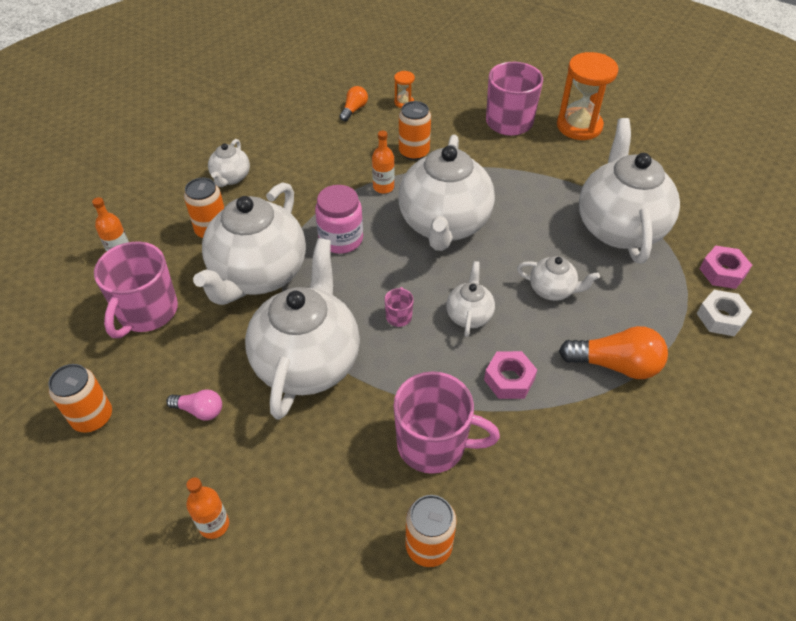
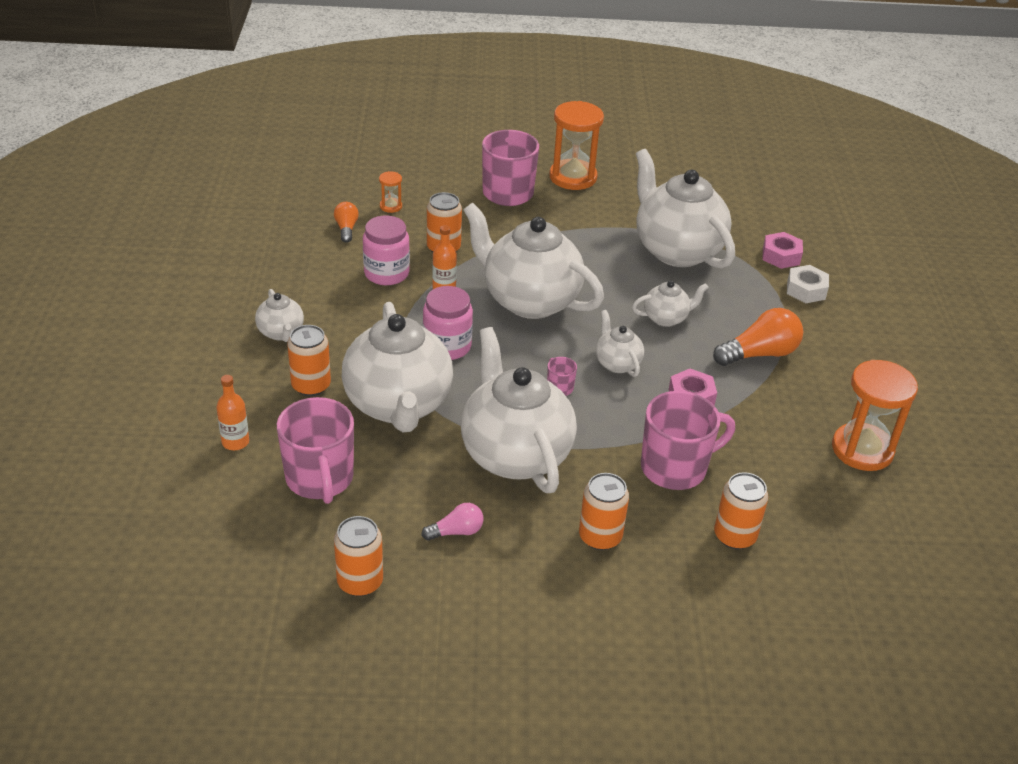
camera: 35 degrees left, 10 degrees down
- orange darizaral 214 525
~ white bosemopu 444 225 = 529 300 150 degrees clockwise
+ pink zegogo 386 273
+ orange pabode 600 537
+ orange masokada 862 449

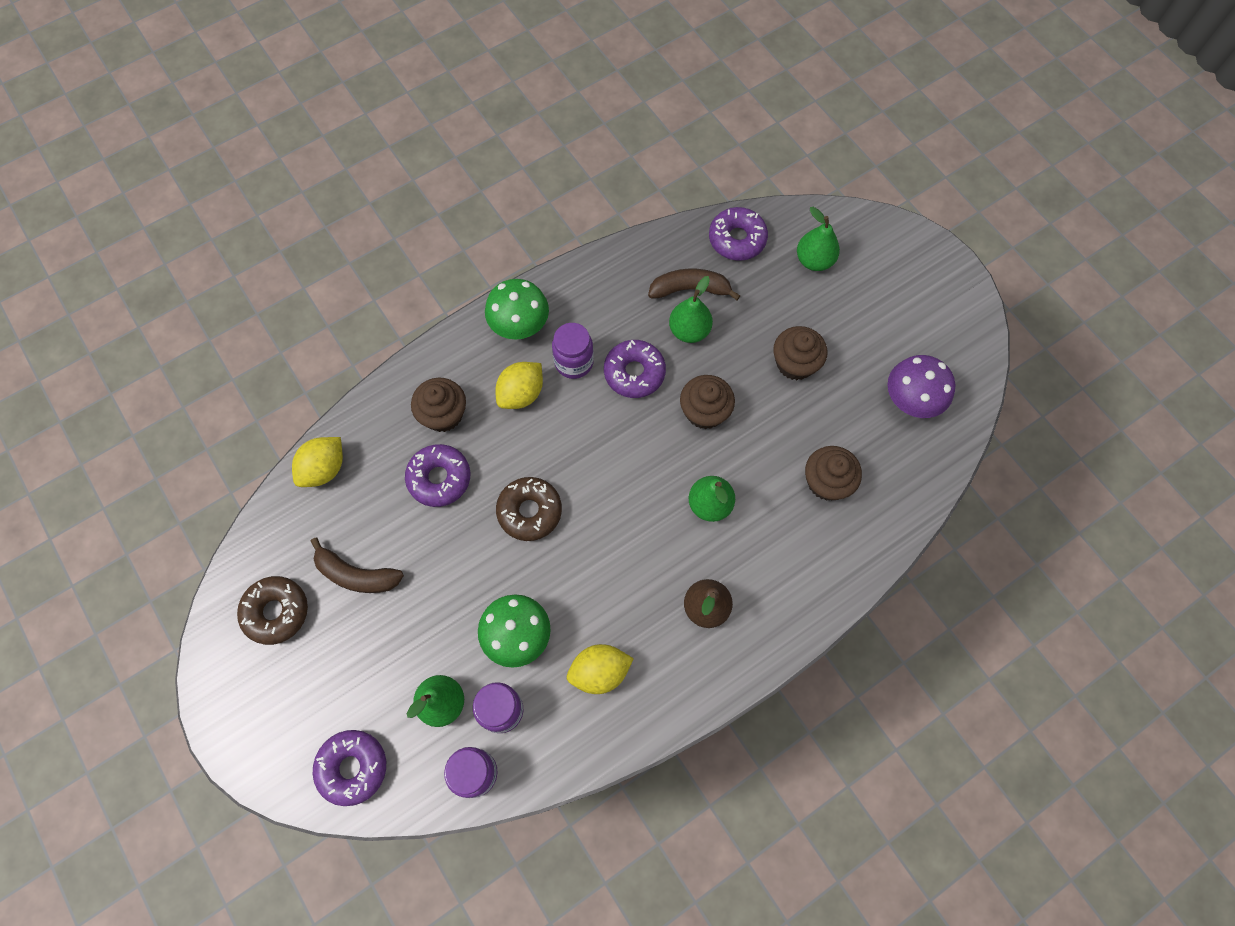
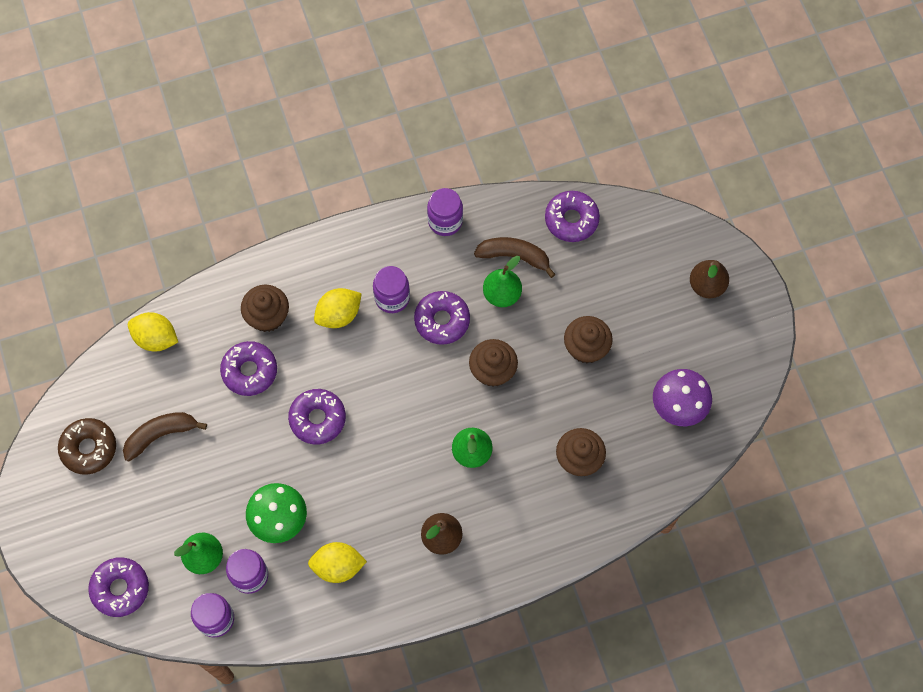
camera: 15 degrees right, 0 degrees up
~ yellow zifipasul 324 469 = 156 338 60 degrees clockwise
~ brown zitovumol 356 575 = 161 435 120 degrees clockwise
- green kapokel 519 324
~ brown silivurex 529 511 to purple silivurex 317 419
- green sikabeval 814 260
+ purple zegogo 445 221
+ brown sikabeval 706 285

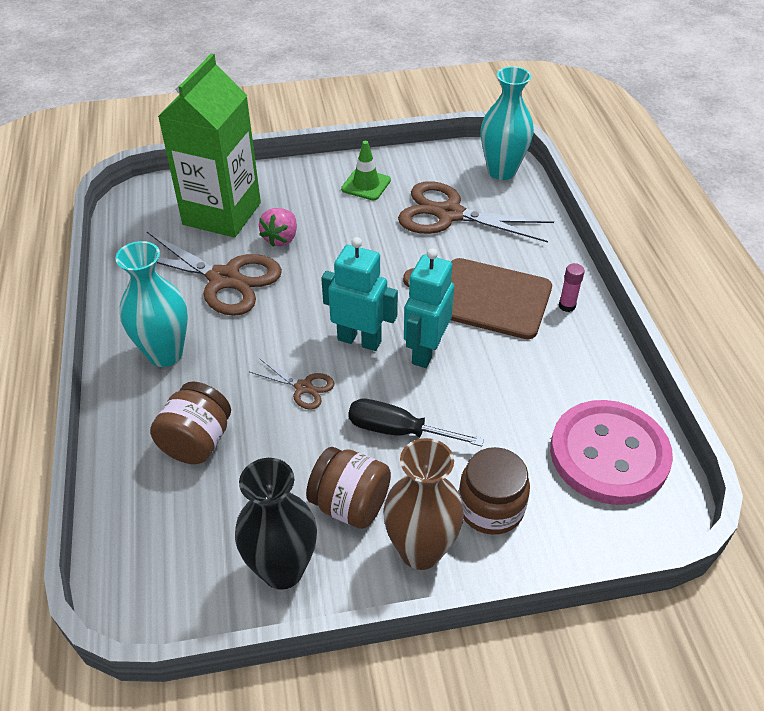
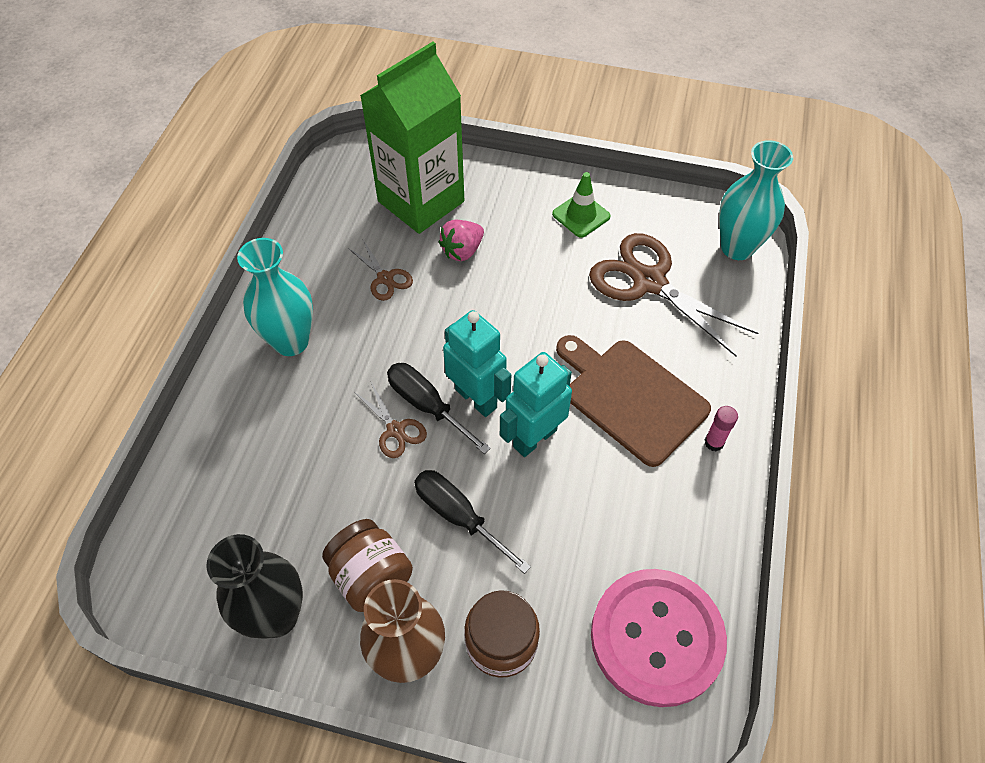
camera: 25 degrees right, 10 degrees up
~ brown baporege 224 279 = 385 278 x0.48
- brown zegogo 197 442
+ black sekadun 427 406

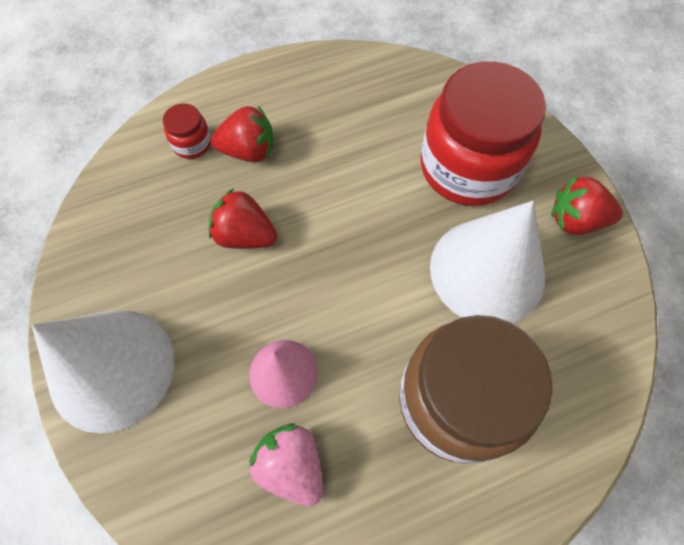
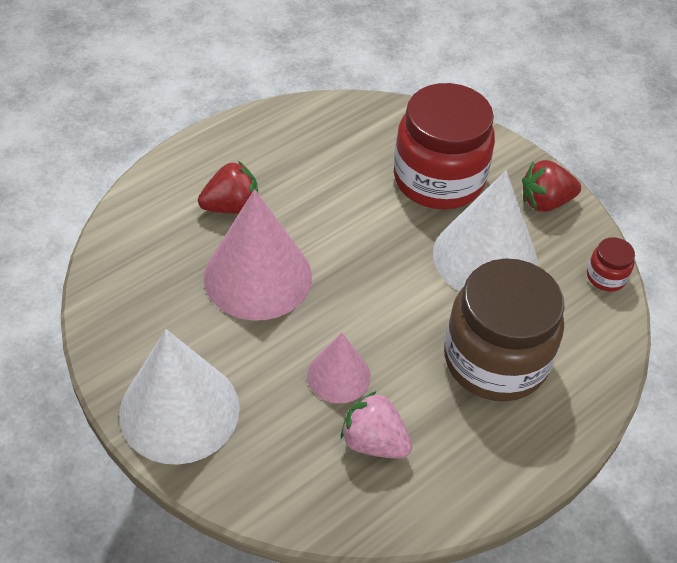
camera: 20 degrees left, 15 degrees down
~ red zegogo 192 144 to 606 277
~ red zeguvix 245 235 to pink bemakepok 258 276

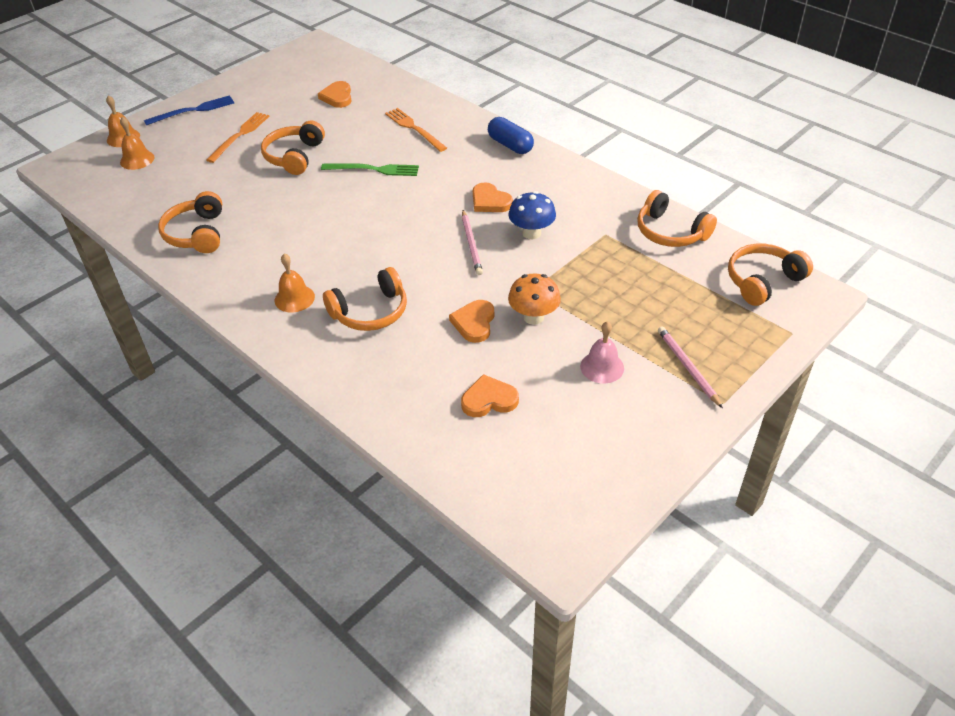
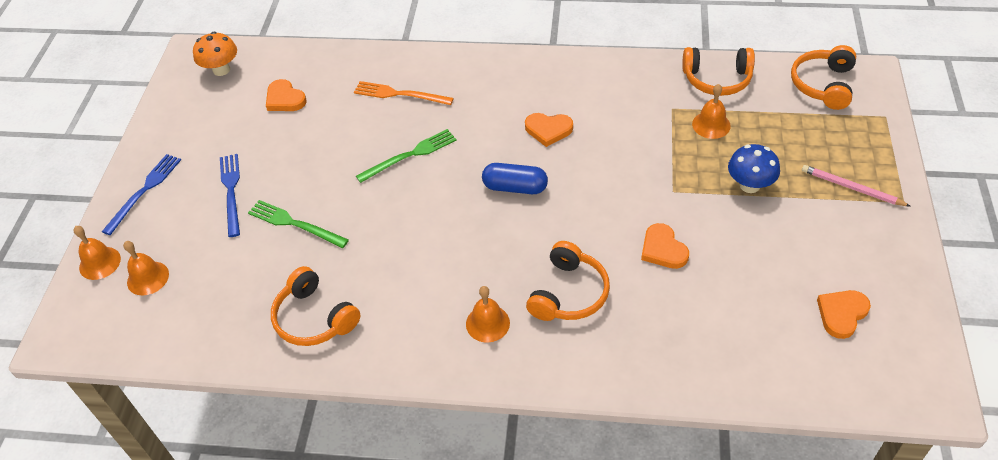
camera: 35 degrees left, 5 degrees up
~ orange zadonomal 240 135 to blue zadonomal 231 191
- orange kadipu 294 156
~ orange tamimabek 489 400 to 842 314
- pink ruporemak 471 244
~ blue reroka 510 145 to 515 187
~ orange kapokel 533 317 to 221 70
~ blue kapokel 531 233 to 749 185
- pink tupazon 602 367
+ green zadonomal 295 224
+ orange tupazon 711 125

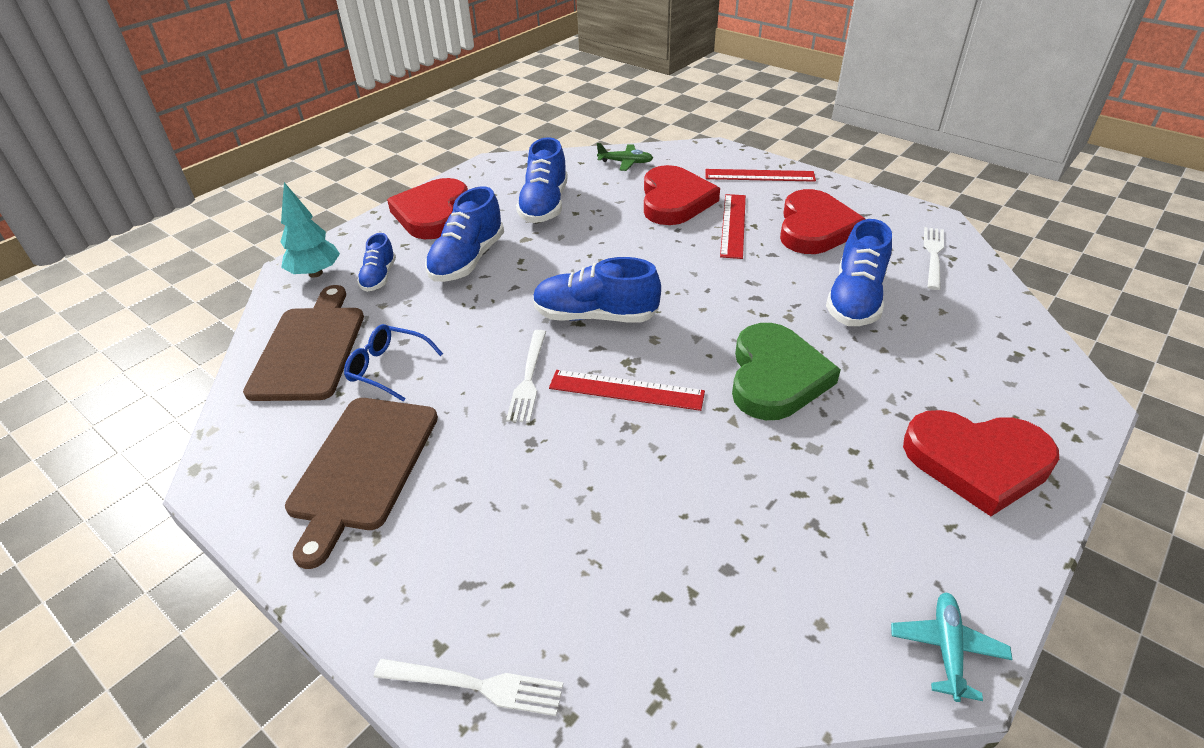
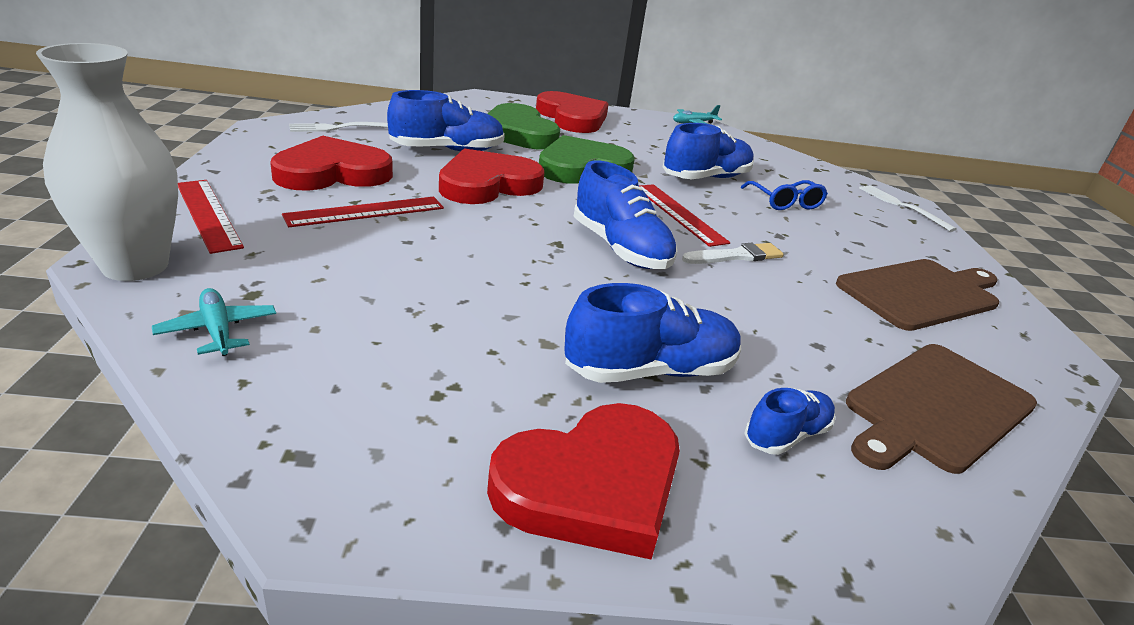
camera: 135 degrees left, 10 degrees down
- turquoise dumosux 315 273
~ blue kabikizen 388 368 to 785 202
~ white zadonomal 528 378 to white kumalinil 736 256
~ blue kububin 544 205 to 706 178
~ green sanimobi 625 162 to turquoise sanimobi 217 330
~ red tamimabek 674 200 to 487 184
+ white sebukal 135 266
+ green tamimabek 518 133

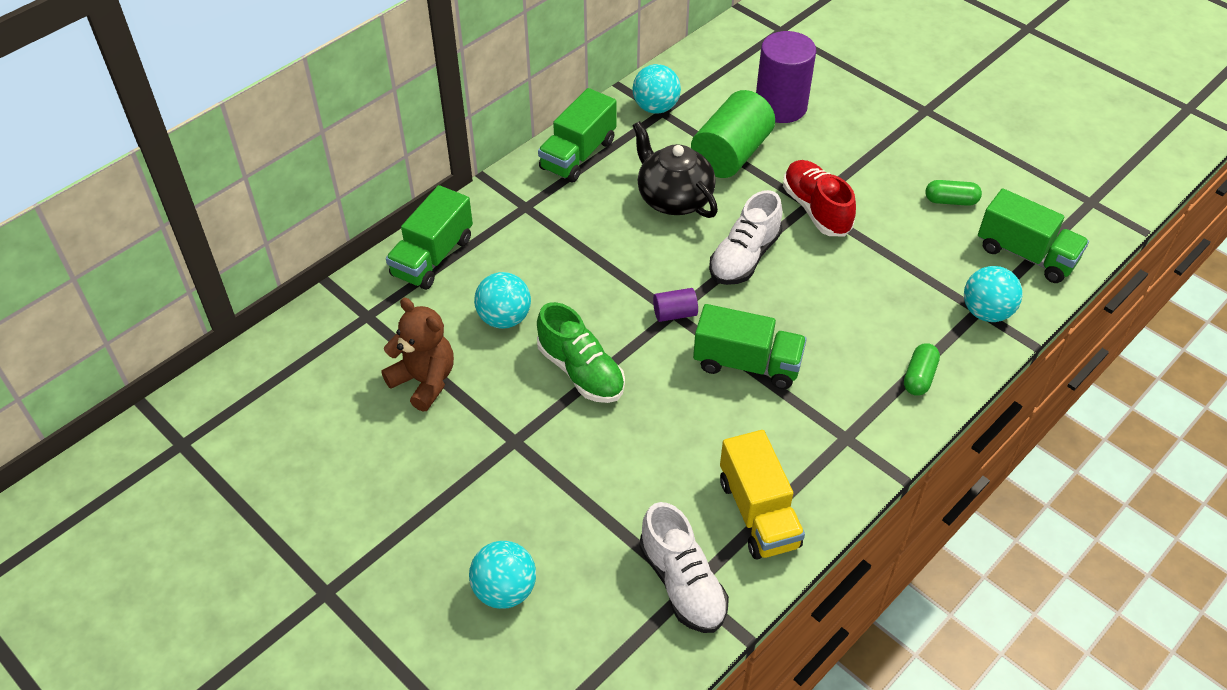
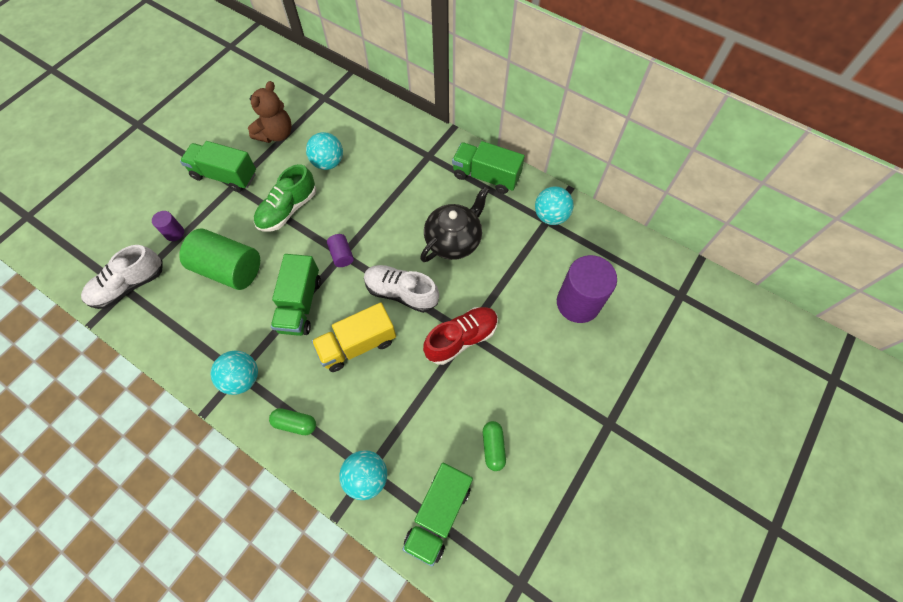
camera: 80 degrees right, 15 degrees up
~ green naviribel 432 257 to 225 175
~ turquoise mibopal 504 590 to 242 378
~ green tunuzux 731 154 to 229 269
~ yellow naviribel 758 513 to 357 344
+ purple tunuzux 174 233

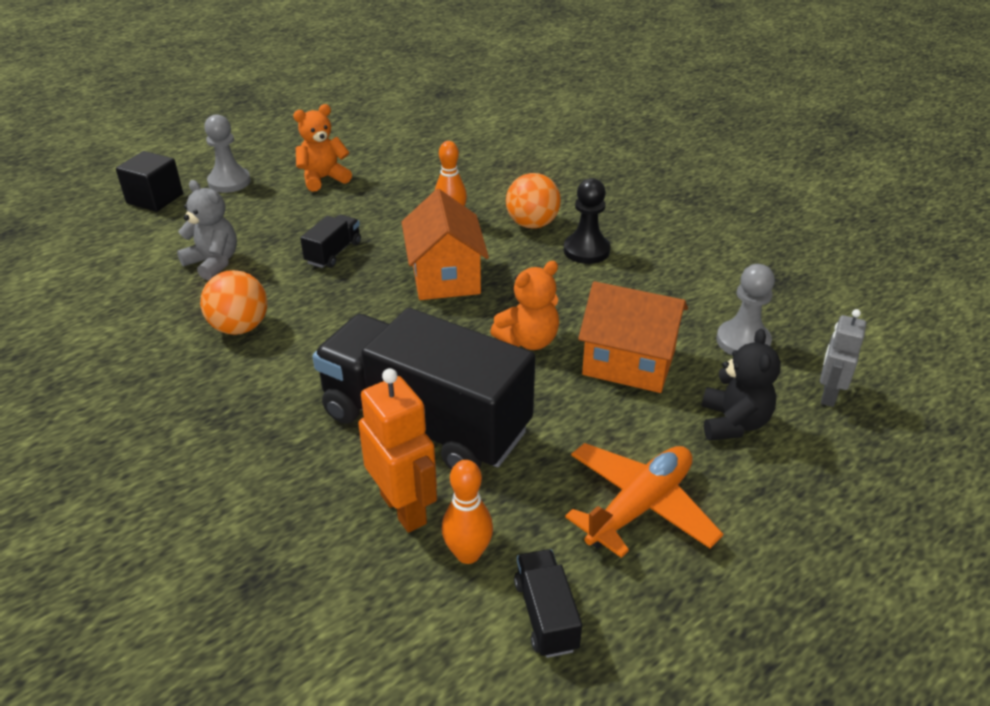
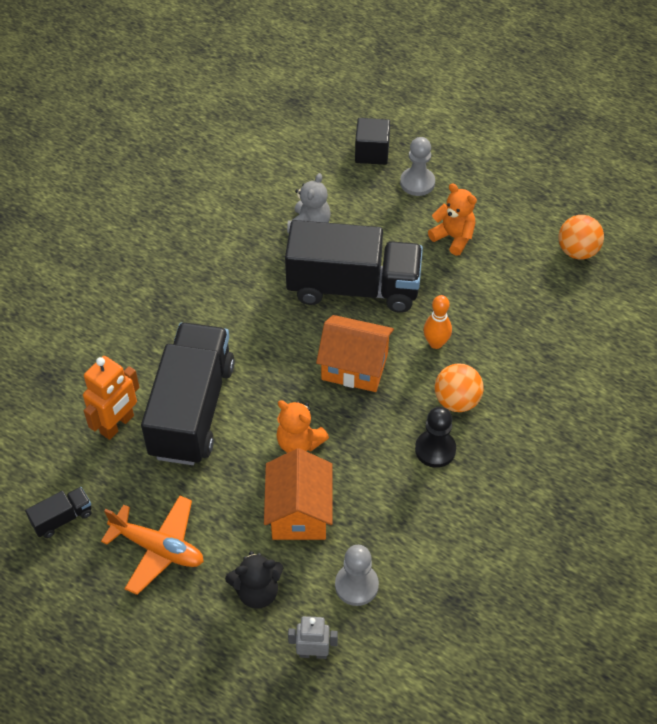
camera: 70 degrees right, 15 degrees up
~ orange mibopal 240 327 to 577 251
~ black naviribel 333 253 = 353 287 x2.48
~ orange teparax 445 277 = 354 366 45 degrees clockwise
- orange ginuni 468 554

